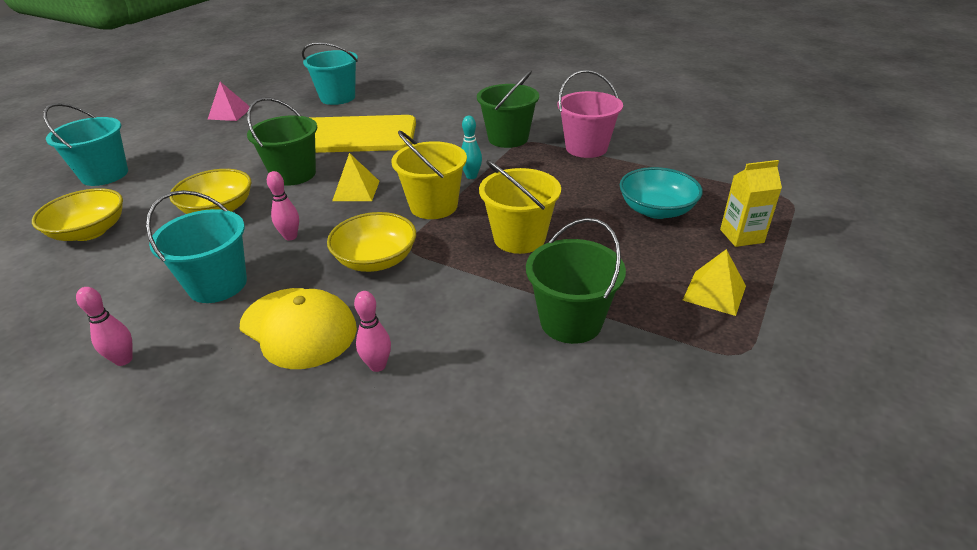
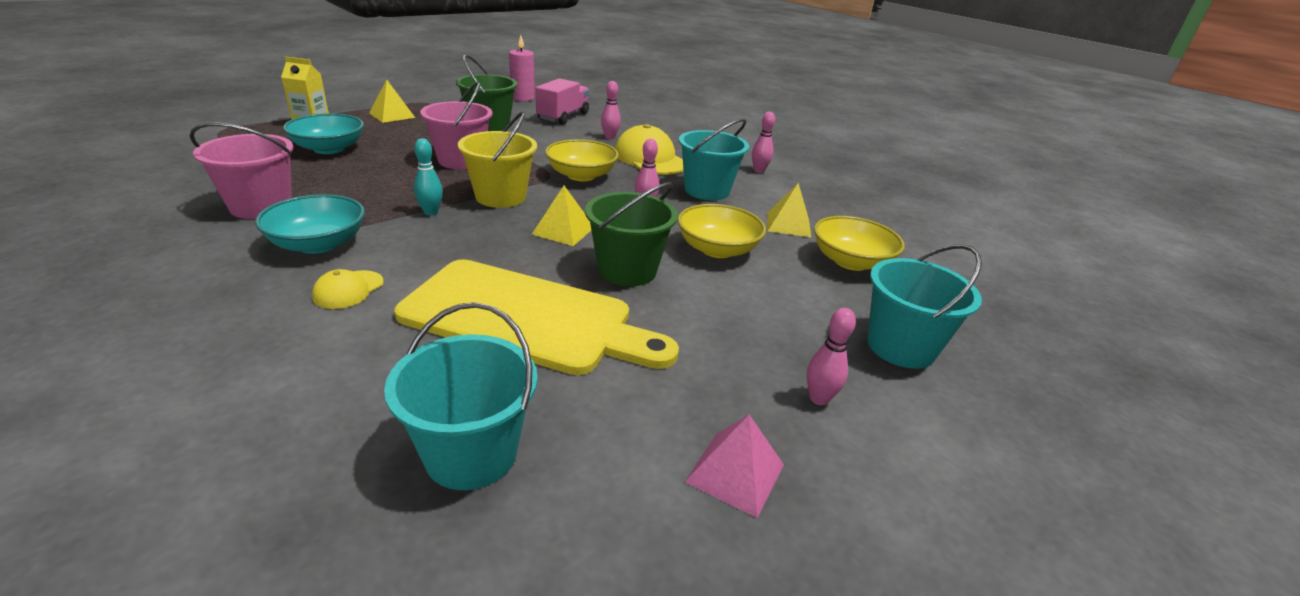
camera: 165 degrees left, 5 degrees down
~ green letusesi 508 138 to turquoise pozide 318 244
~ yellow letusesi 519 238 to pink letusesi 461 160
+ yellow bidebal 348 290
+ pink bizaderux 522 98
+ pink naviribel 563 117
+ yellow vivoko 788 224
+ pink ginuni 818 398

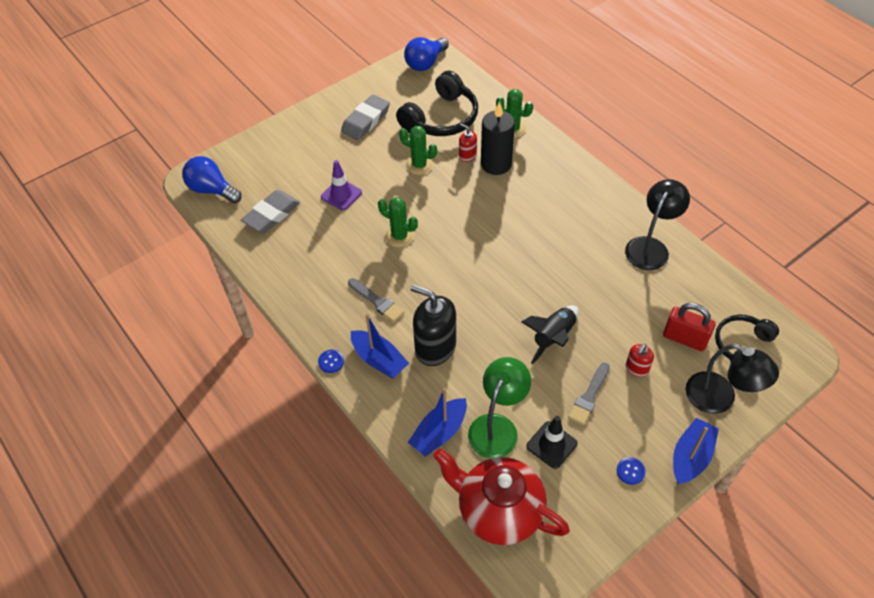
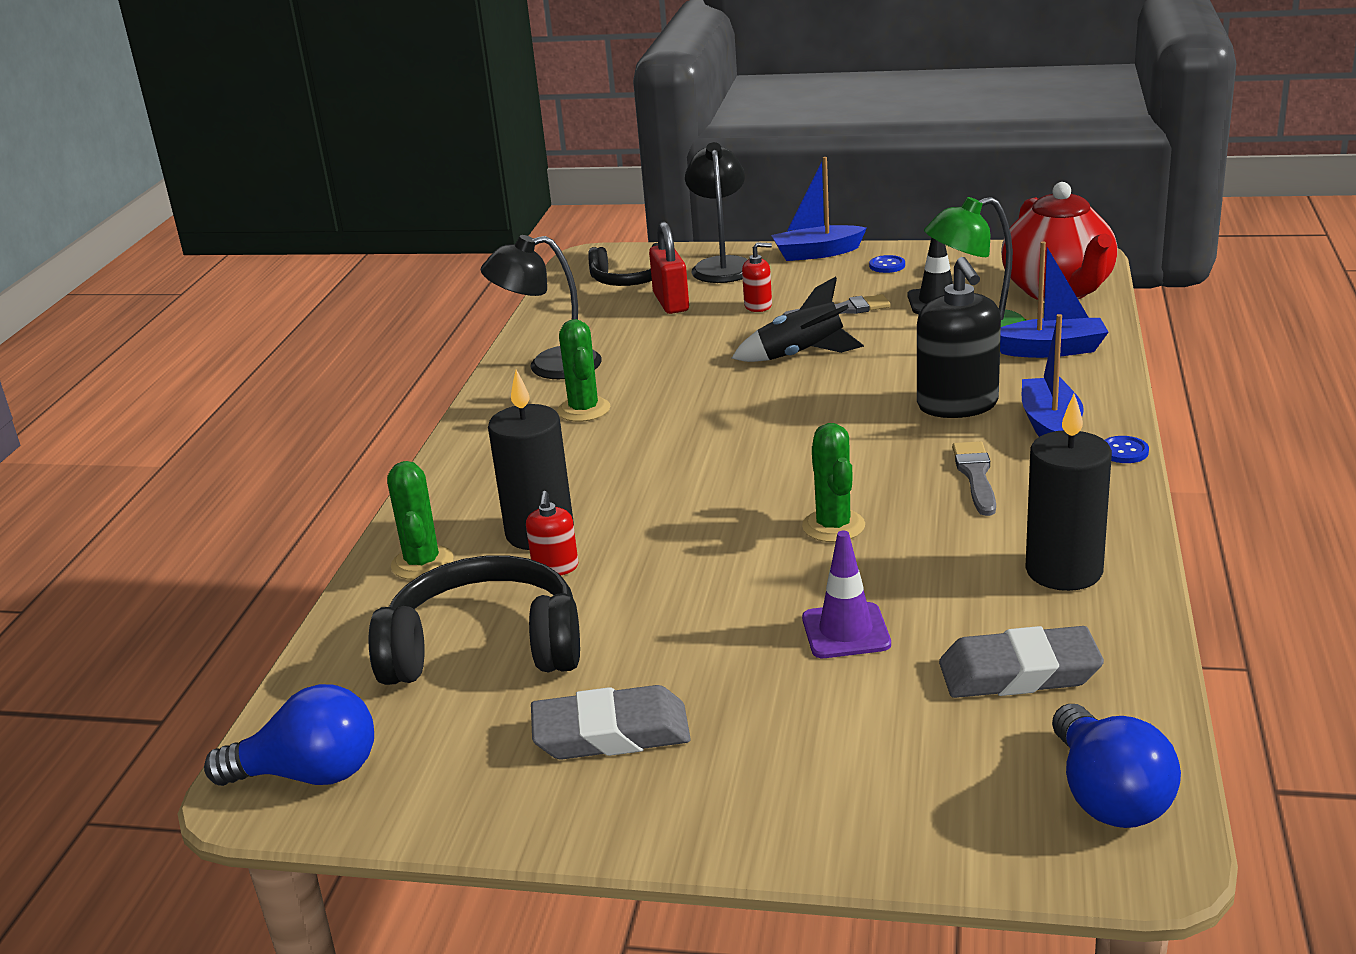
camera: 130 degrees left, 25 degrees down
~ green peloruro 419 165 to 584 410
+ black bizaderux 1064 571

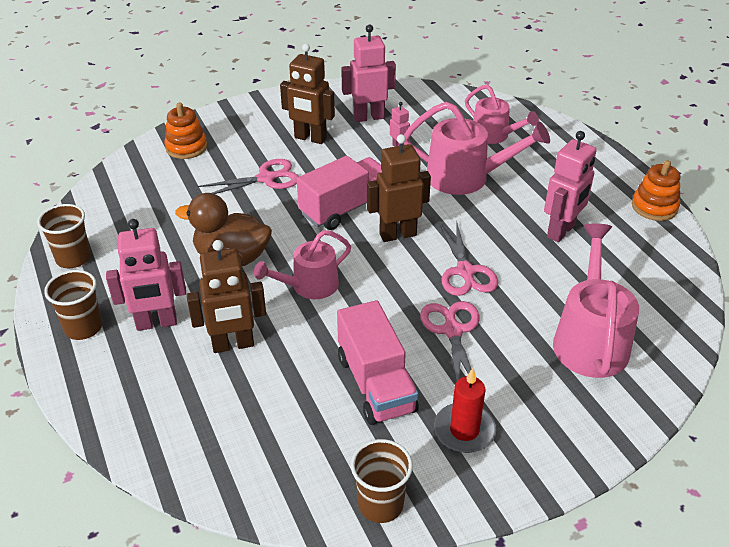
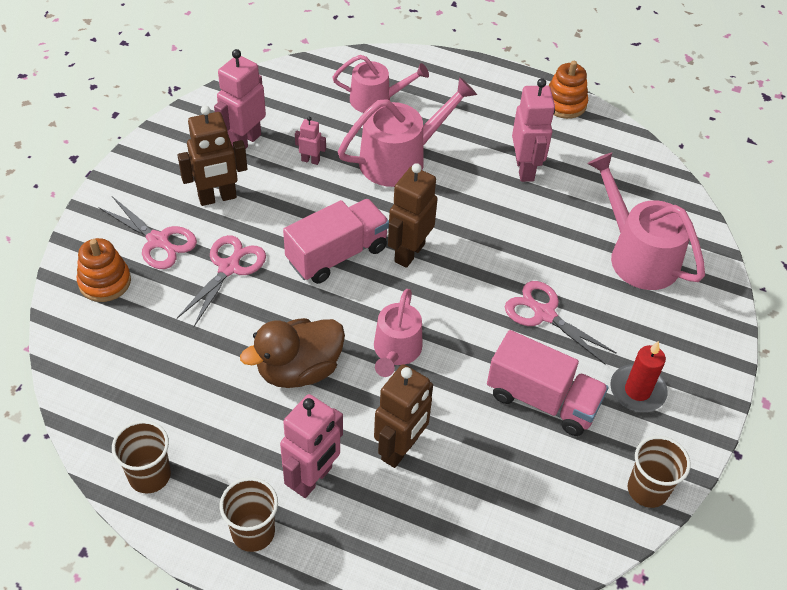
camera: 45 degrees left, 10 degrees up
~ pink naviribel 345 208 = 337 255 45 degrees clockwise
~ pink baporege 465 272 to 158 241

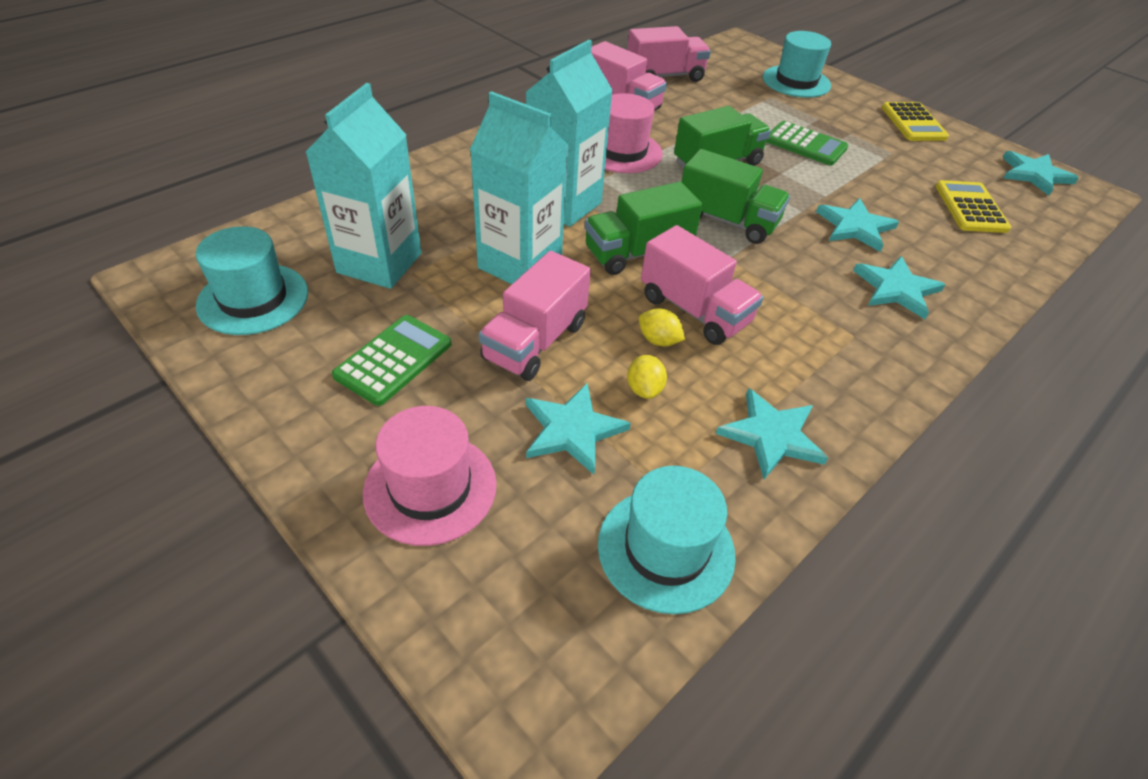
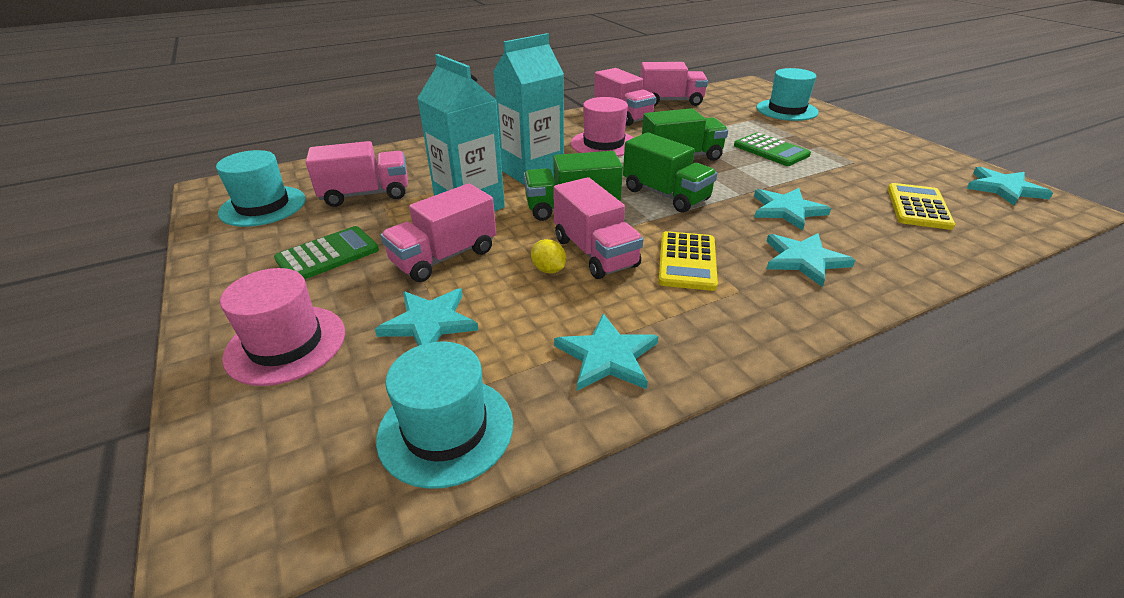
camera: 20 degrees right, 10 degrees down
~ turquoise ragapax 379 263 to pink naviribel 366 194
- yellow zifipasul 644 389
~ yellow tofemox 913 123 to 687 261

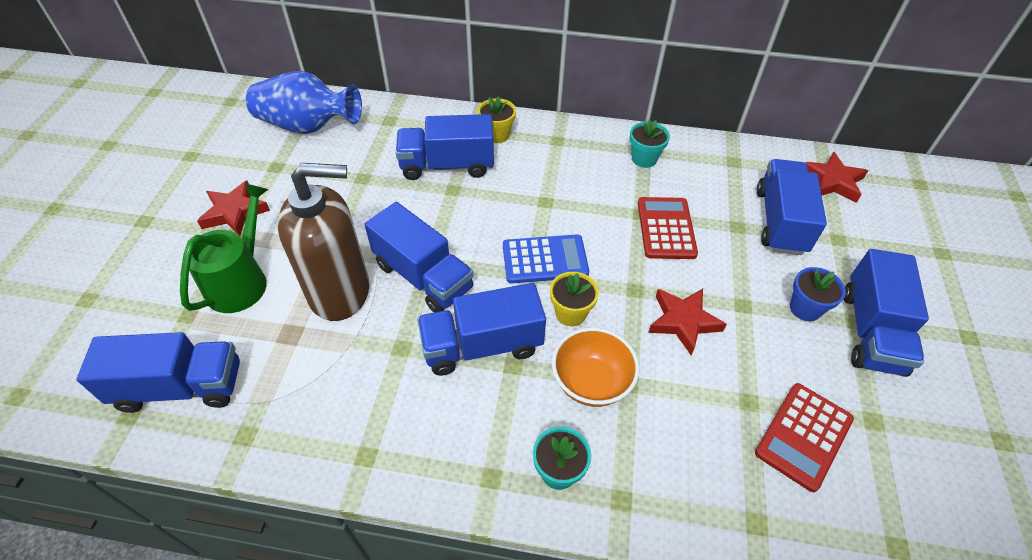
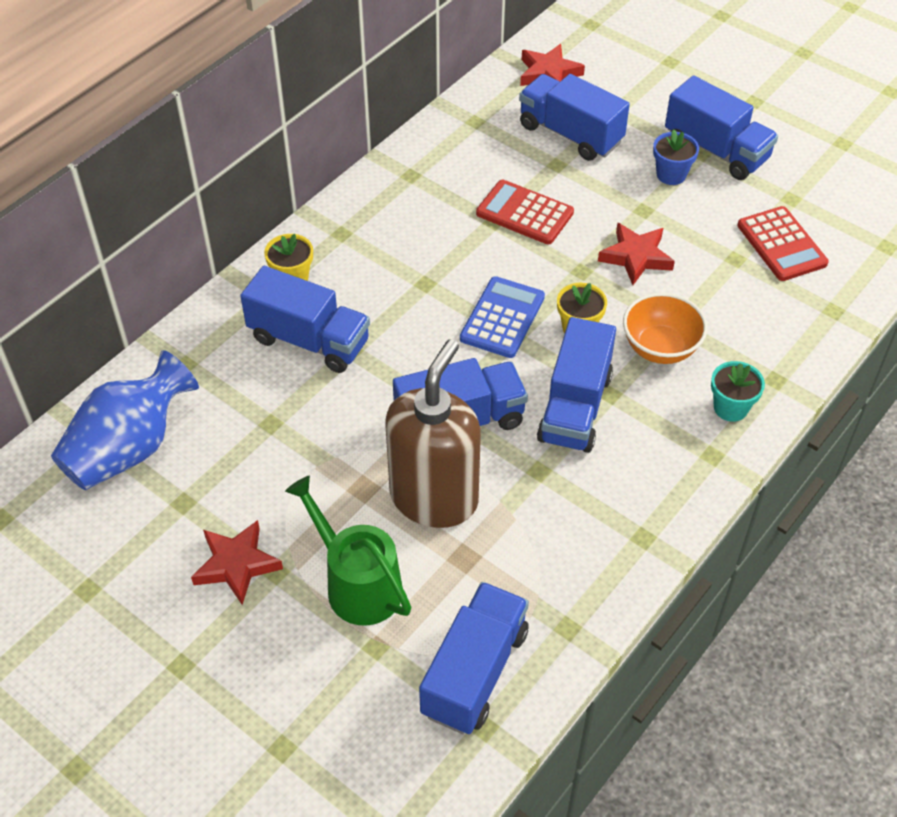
camera: 60 degrees left, 0 degrees up
~ blue naviribel 447 165 = 309 340 90 degrees counterclockwise
- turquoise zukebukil 644 159

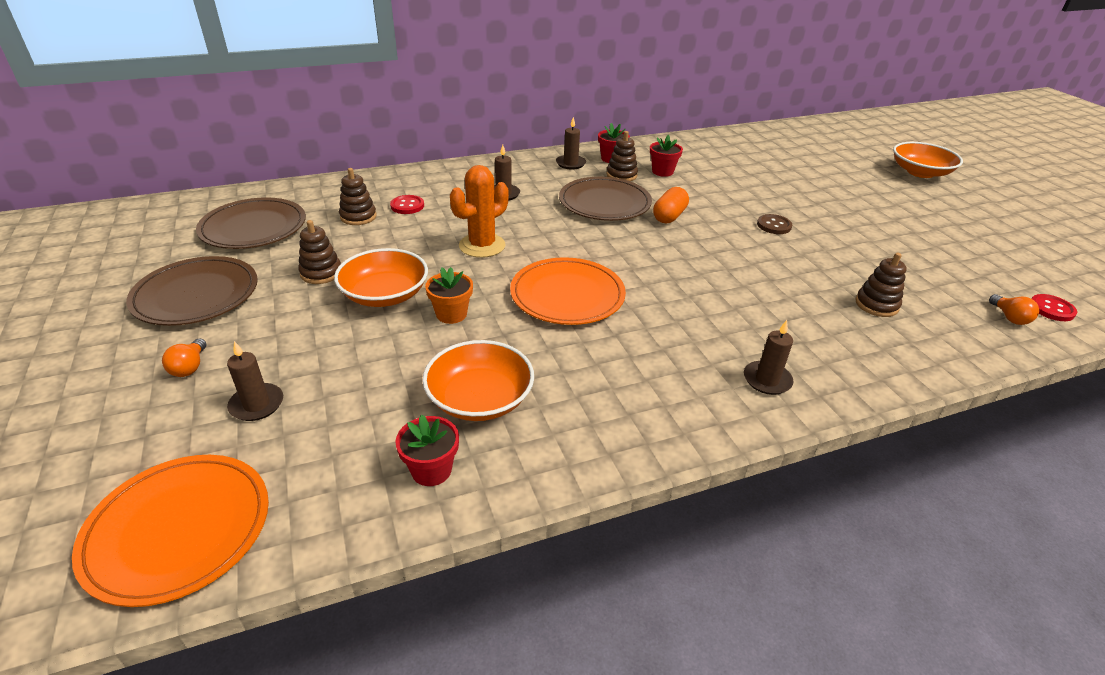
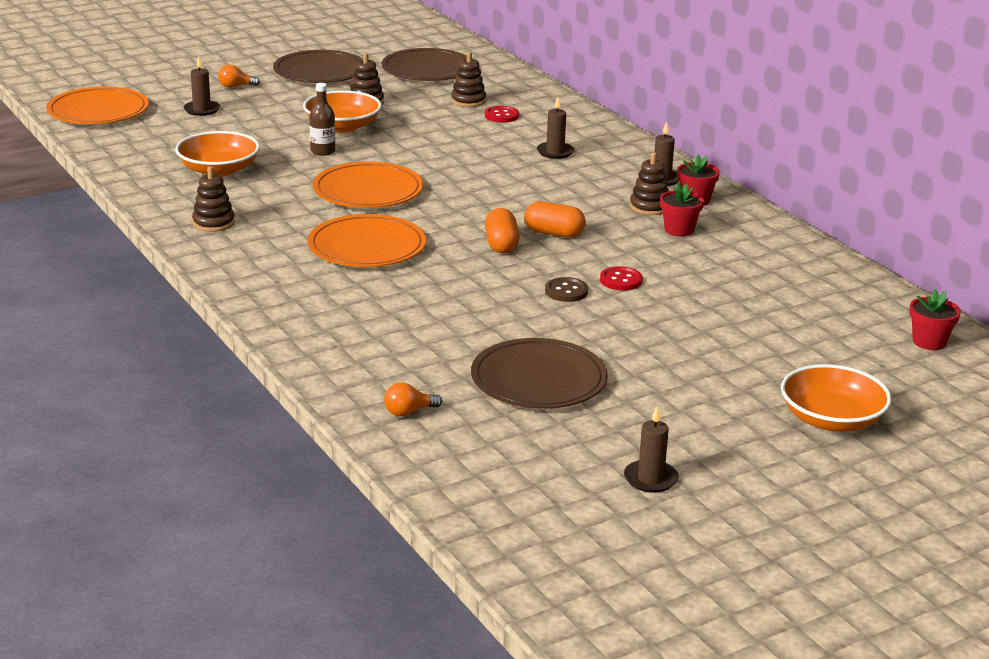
camera: 80 degrees right, 10 degrees down
~ red zukebukil 431 470 to 929 342
~ orange zukebukil 451 314 to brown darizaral 323 151
- orange peloruro 482 246
~ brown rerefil 604 203 to 538 380
~ brown bizaderux 767 380 to 650 479
~ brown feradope 876 305 to 213 223
~ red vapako 1051 309 to 621 280
+ orange rerefil 367 247
+ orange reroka 501 244

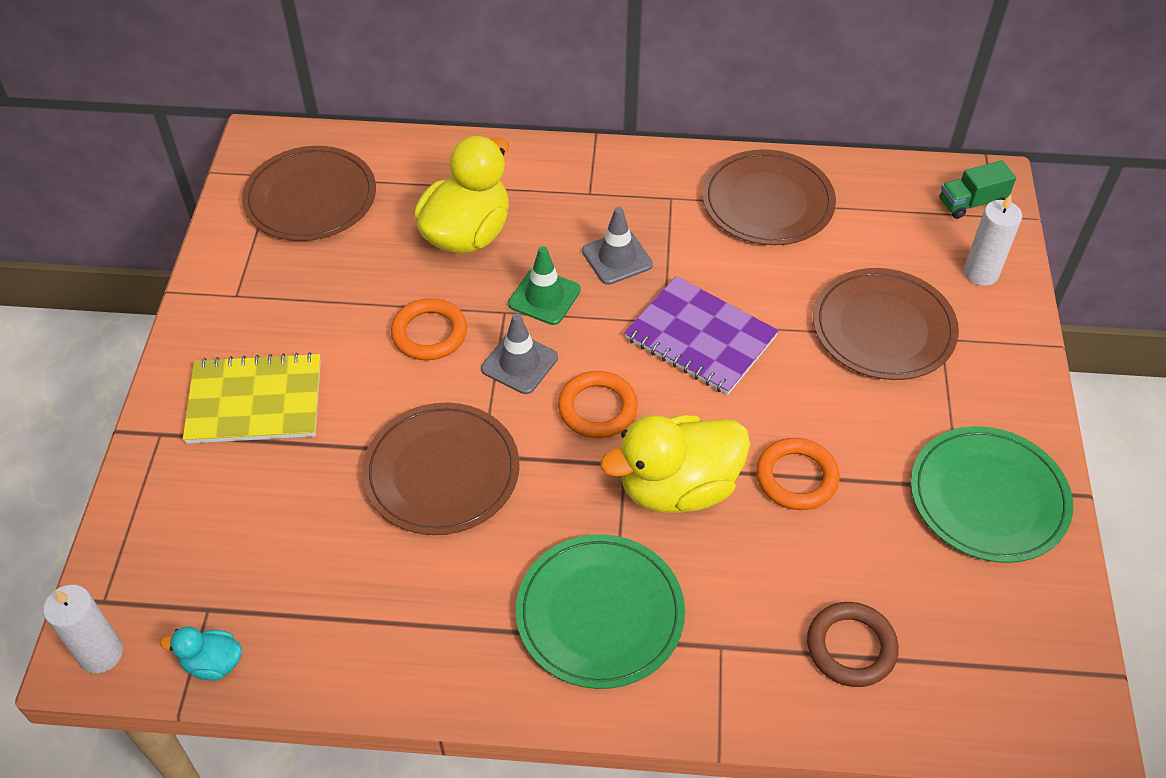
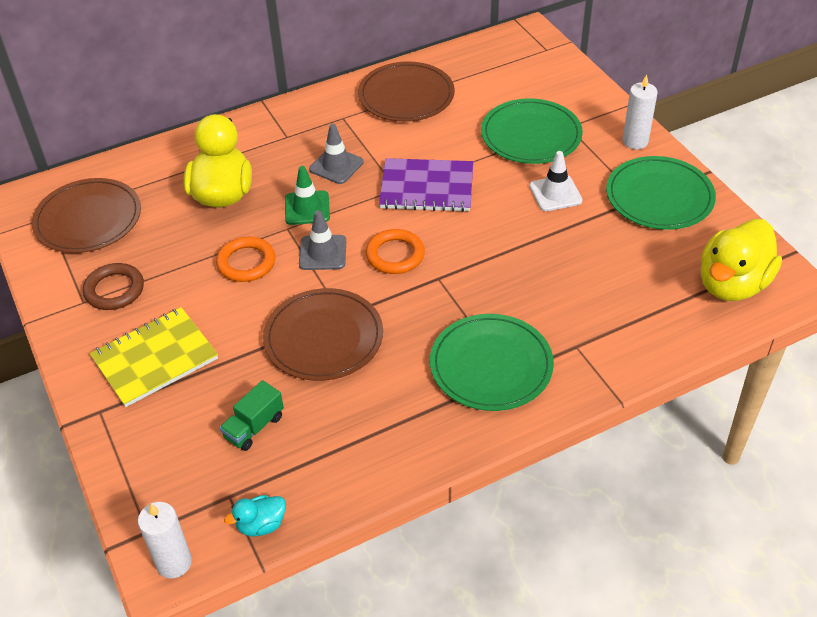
camera: 30 degrees left, 5 degrees down
~ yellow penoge 678 487 to 732 284
- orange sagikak 796 477
~ brown sagikak 851 647 to 114 290
~ brown rerefil 883 328 to green rerefil 531 135
~ green naviribel 971 203 to 254 427
~ white bizaderux 981 273 to 635 141
+ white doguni 555 193

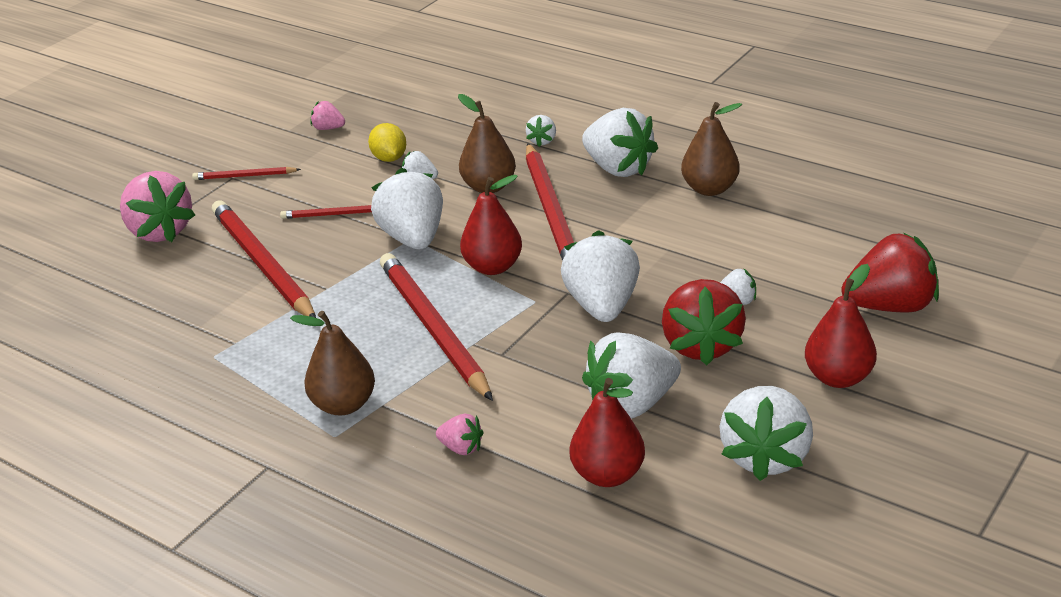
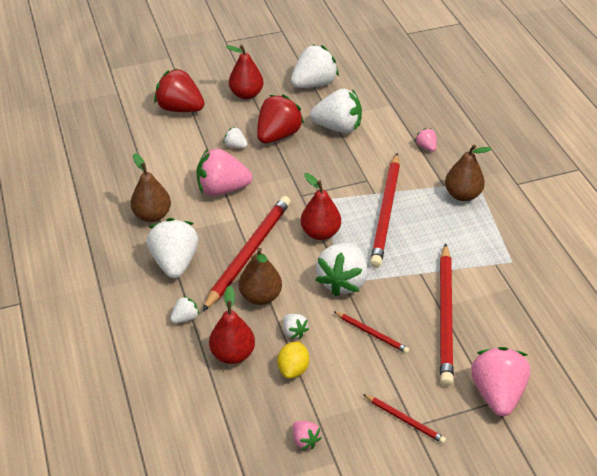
camera: 145 degrees left, 10 degrees up
- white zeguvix 602 306
~ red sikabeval 608 475 to 233 354
+ pink zeguvix 222 189

